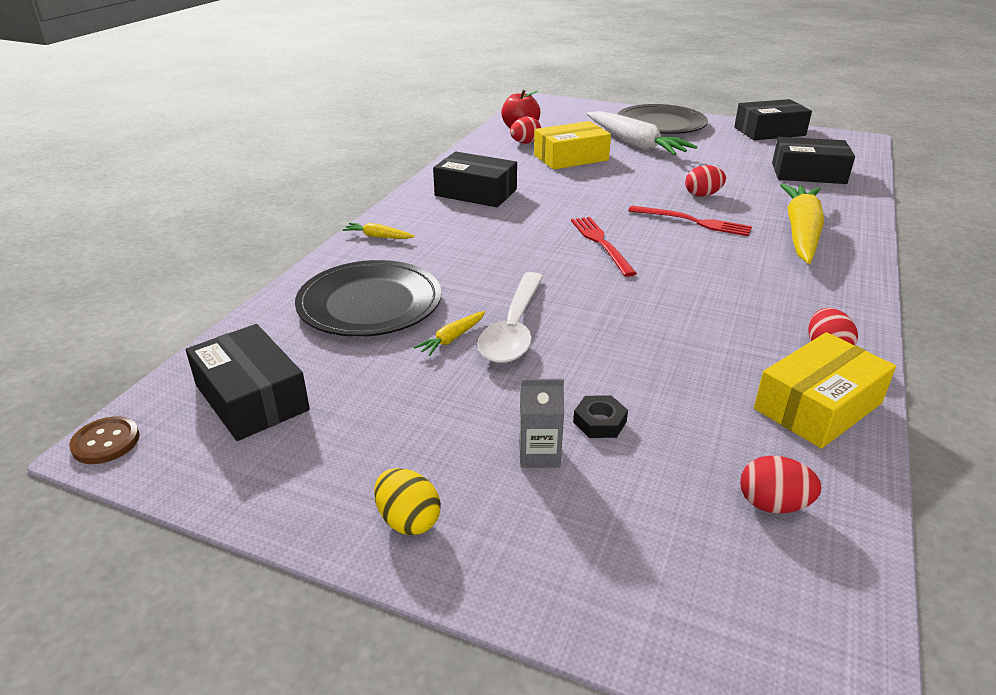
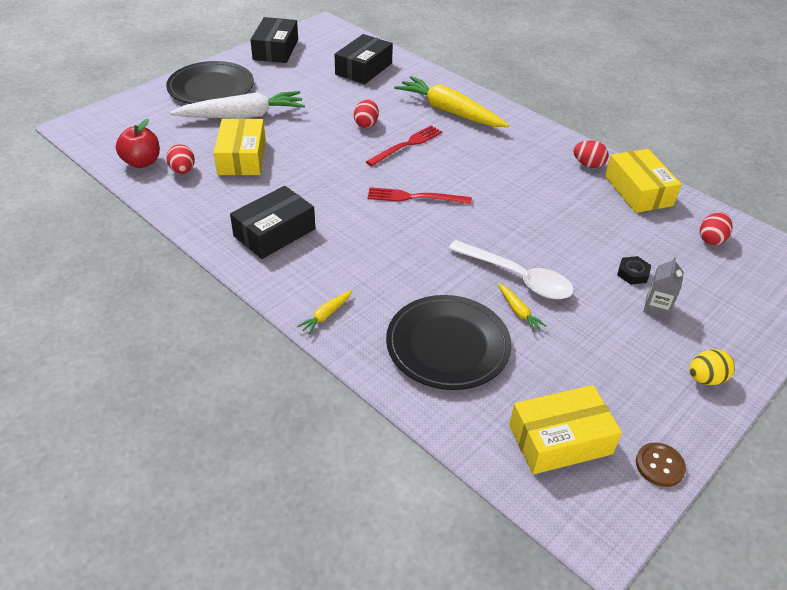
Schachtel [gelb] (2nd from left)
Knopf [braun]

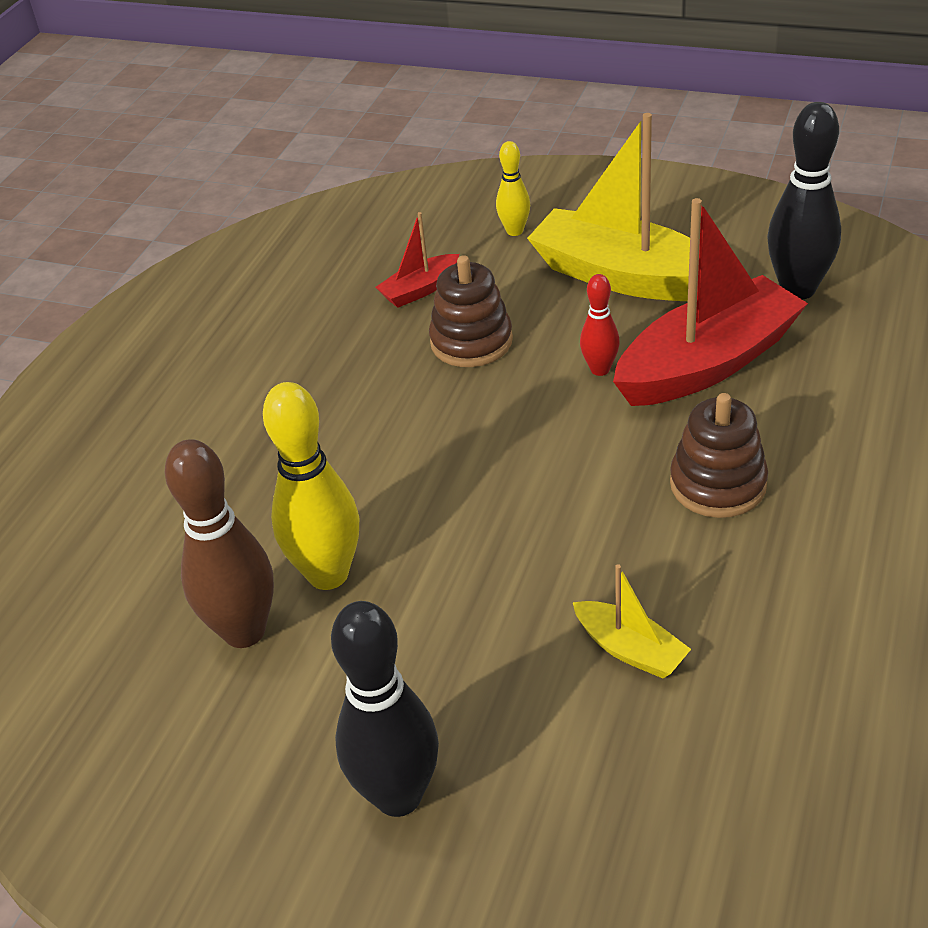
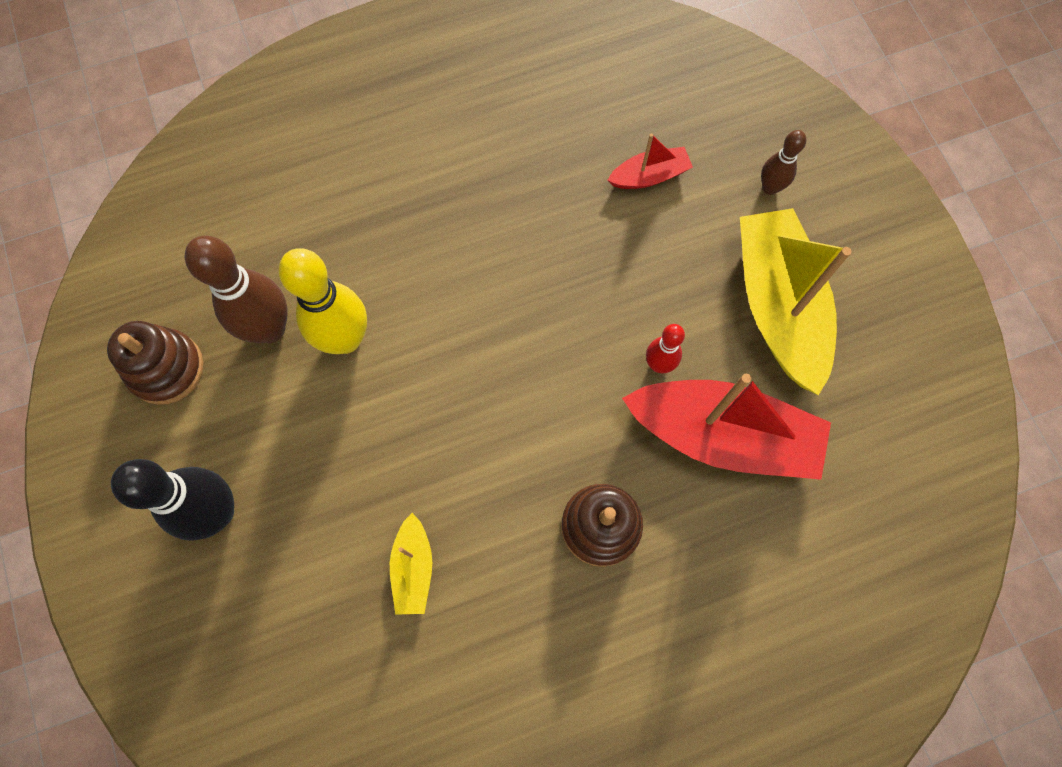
Bowlingkegel [schwarz] (2nd from left in the first image)
Bowlingkegel [braun] (2nd from left)
Boot [rot] (1st from left)
Stapelspielzeug [braun] (1st from left)

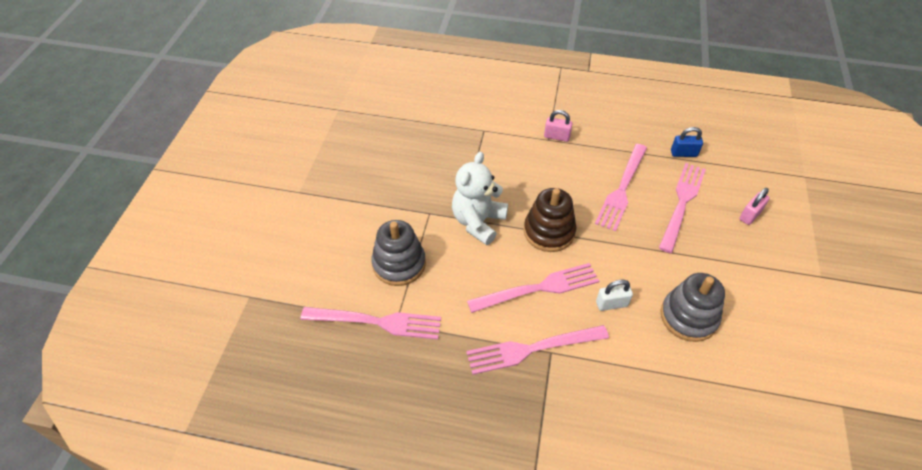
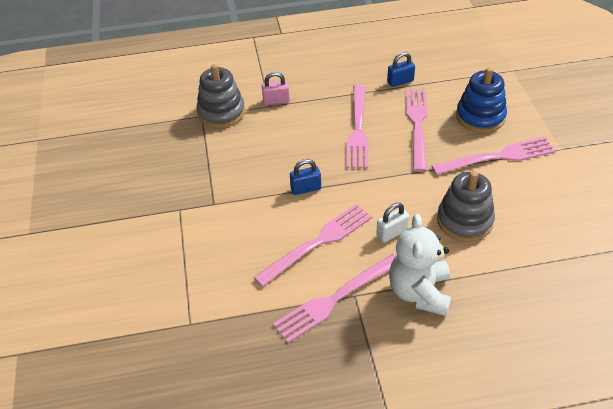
Teddybär [weiß]
Vorhängeschloss [blau] (1st from left)
Stapelspielzeug [blau]
Stapelspielzeug [grau] (1st from left)
Gabel [rosa] (5th from left)

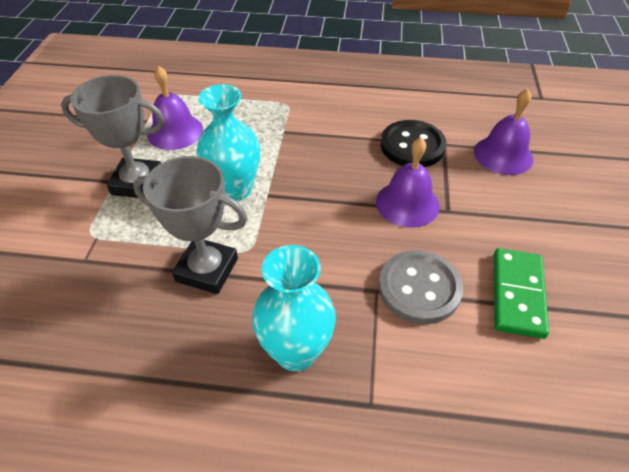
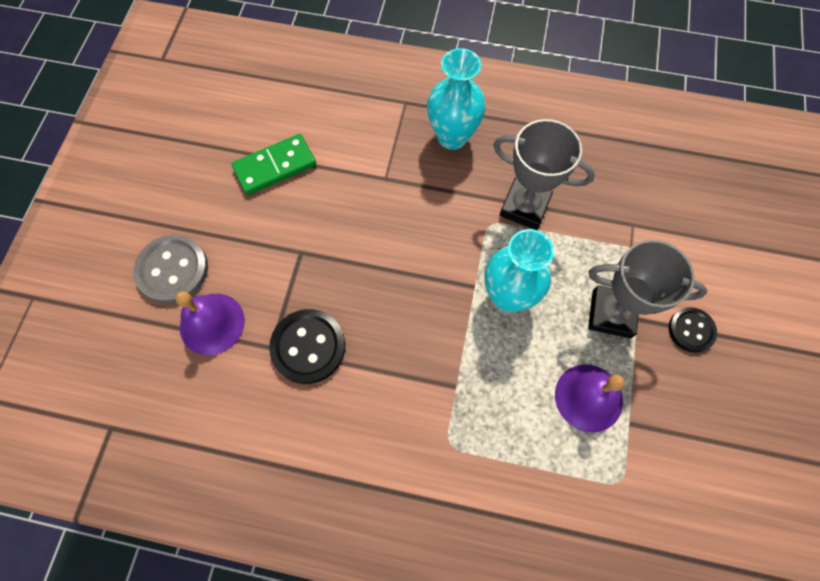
Glocke [lila] (2nd from left in the first image)
Dominostein [grün]
Knopf [grau]
Knopf [schwarz] (2nd from left)

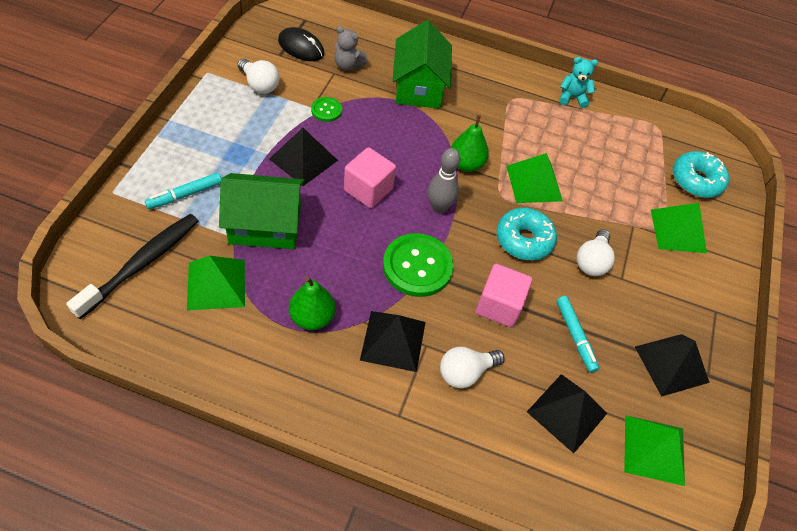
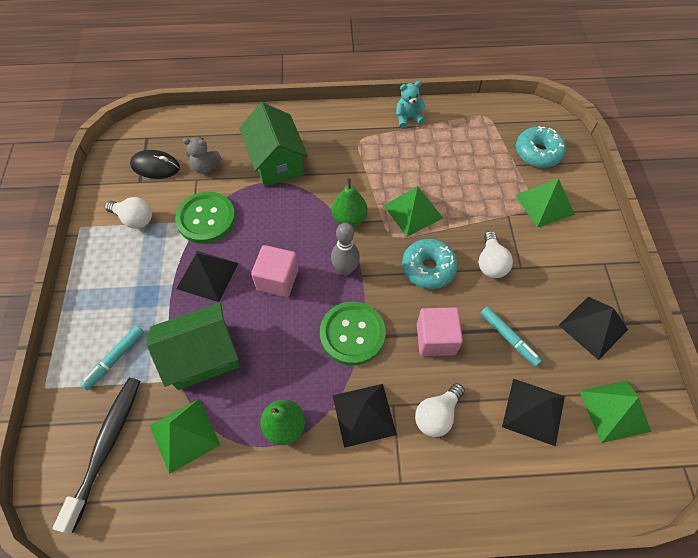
Knopf [grün] (1st from left)

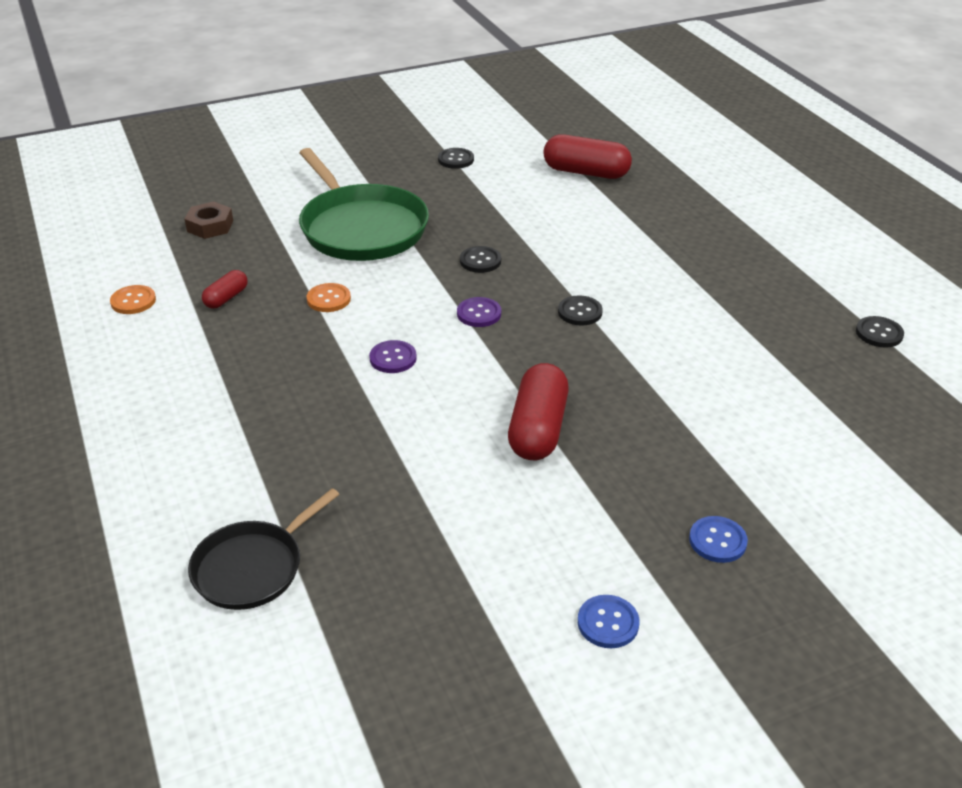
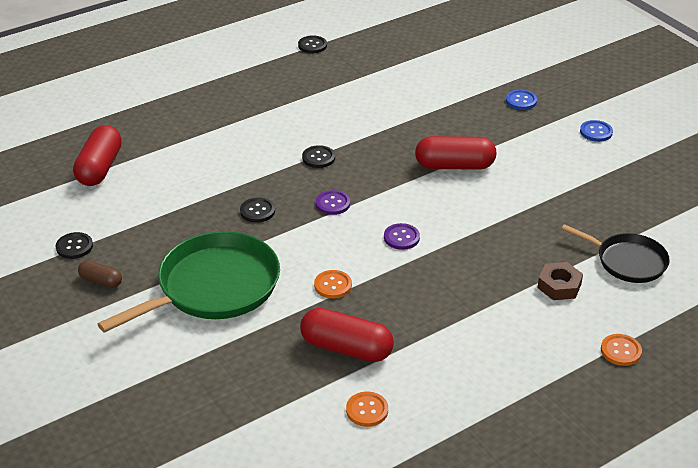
Sechskantmutter [braun]
Kapsel [rot] (2nd from left)
Kapsel [braun]
Knopf [orange] (3rd from left)

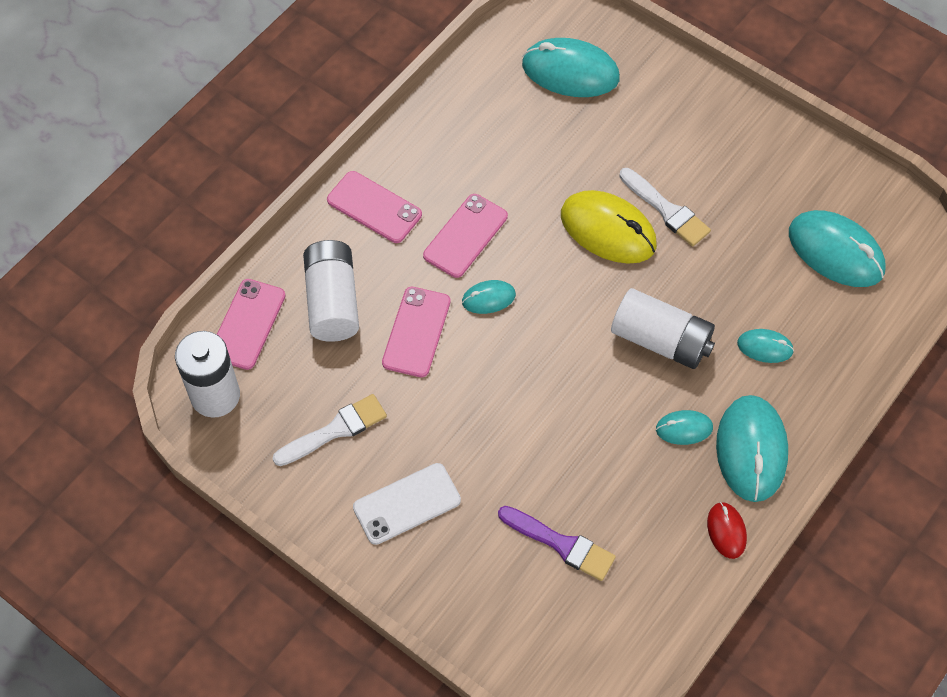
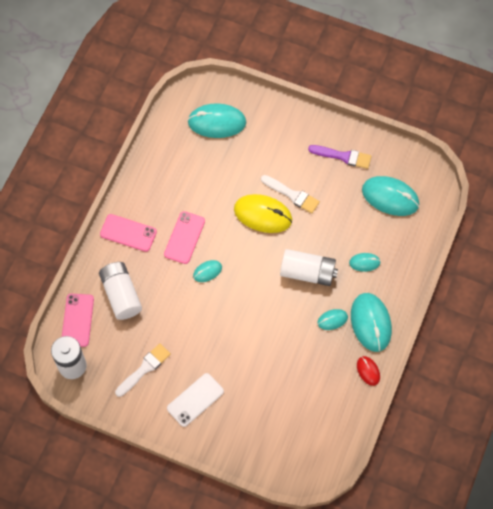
Handy [rosa] (3rd from left in the first image)
Pinsel [lila]

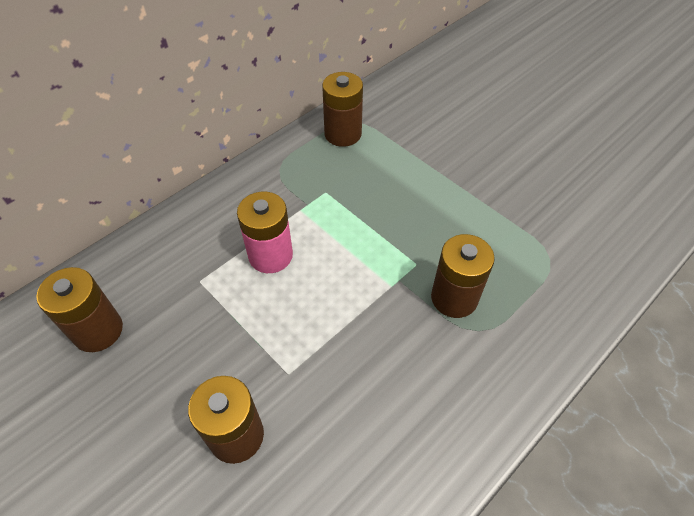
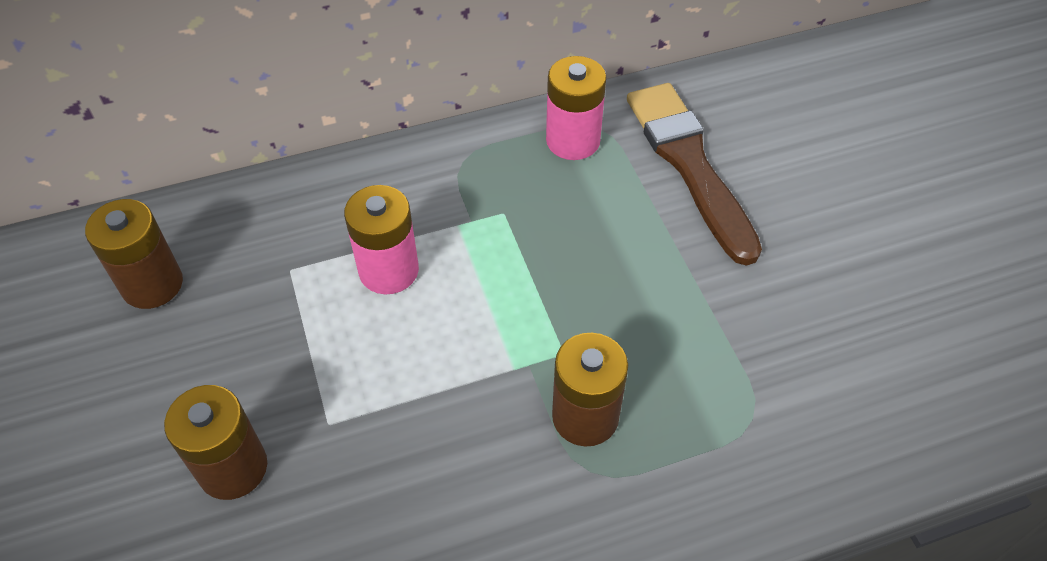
Batterie [rosa] (2nd from left)
Pinsel [braun]

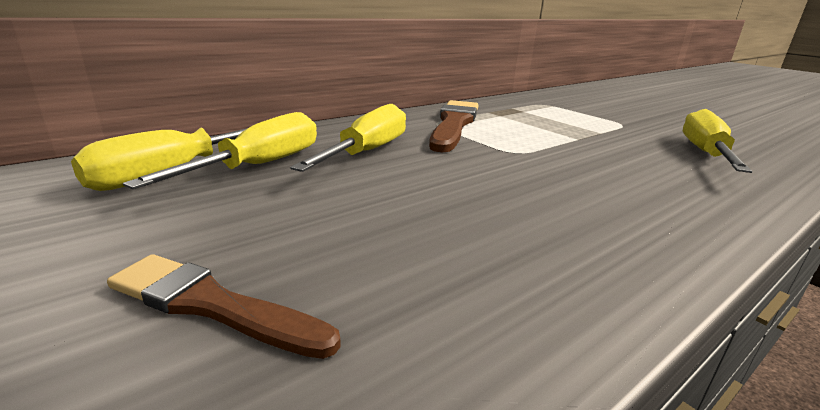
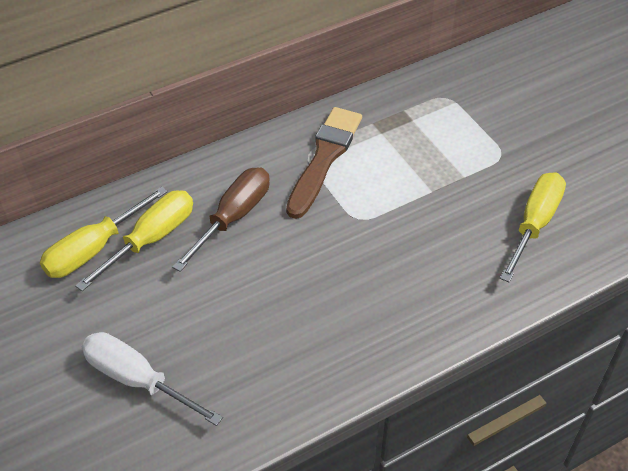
Schraubenzieher [braun]
Schraubenzieher [weiß]

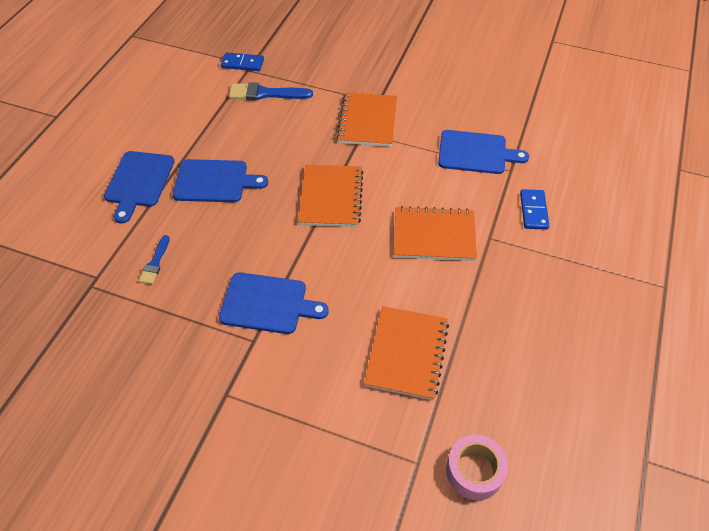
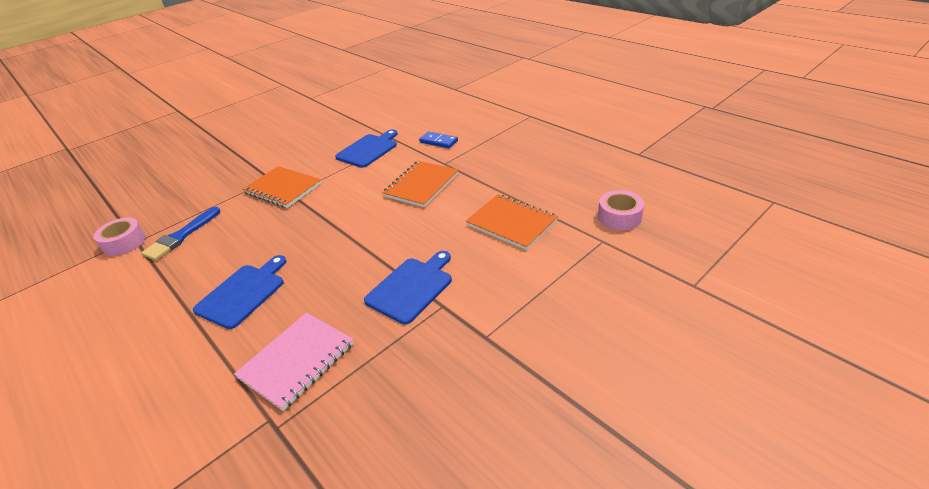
Klebeband [rosa] (1st from left)
Schneidebrett [blau] (1st from left in the first image)
Notizbuch [orange] (1st from left in the first image)
Notizbuch [rosa]

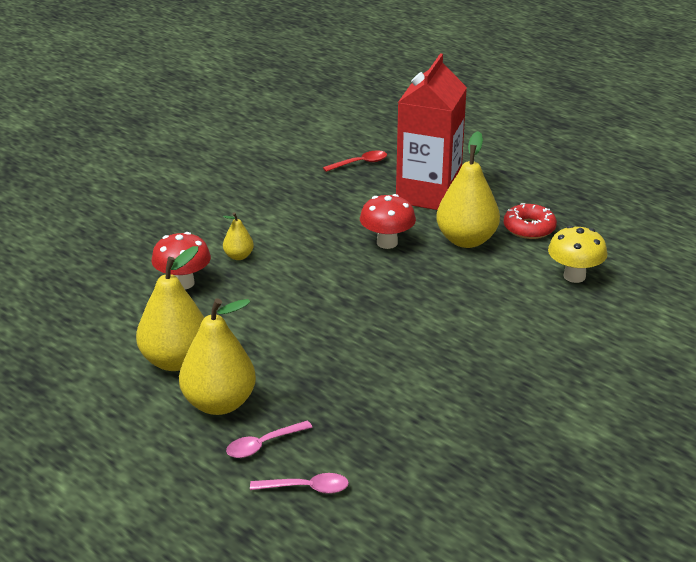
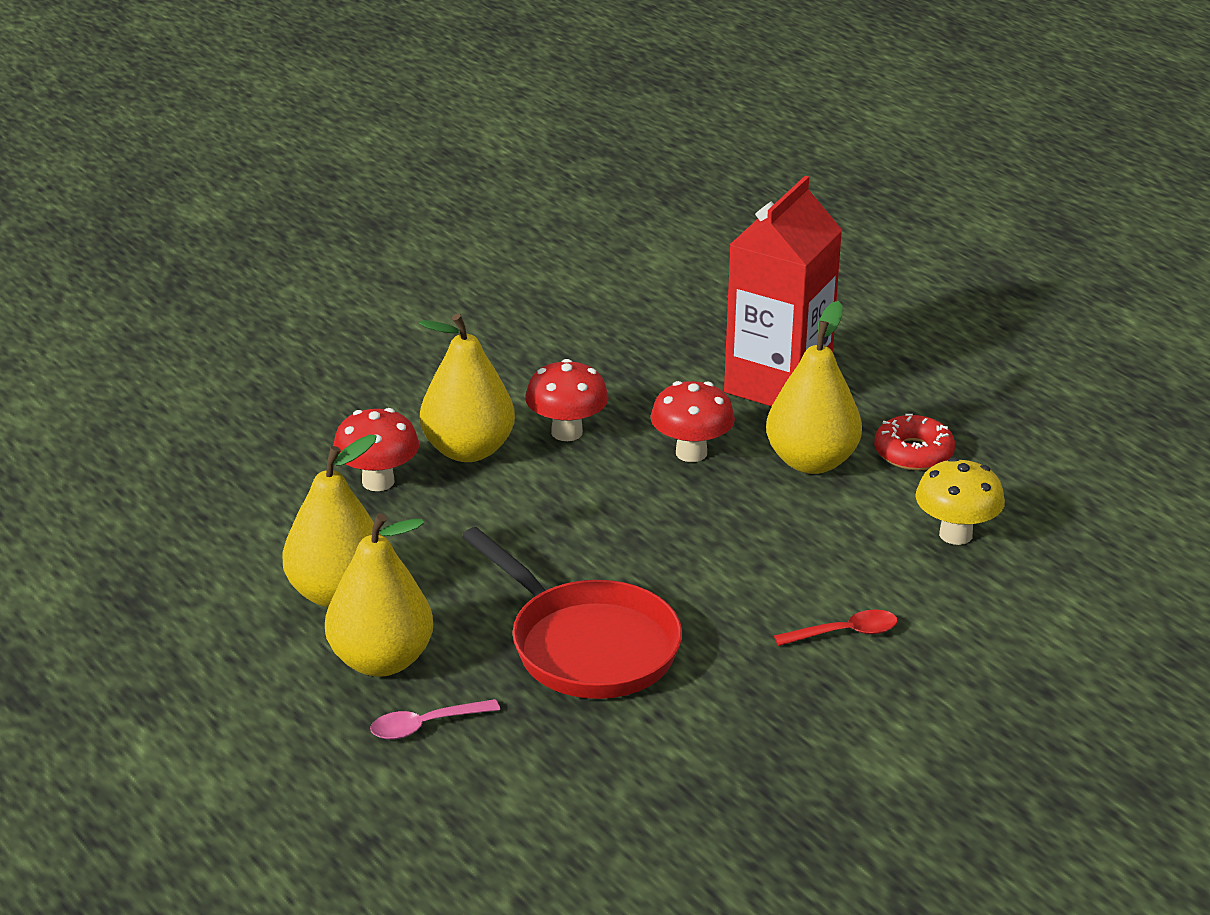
Löffel [rot]
Birne [gelb] (3rd from left)
Löffel [rosa] (2nd from left in the first image)
Pilz [rot] (2nd from left)
Pfanne [rot]

